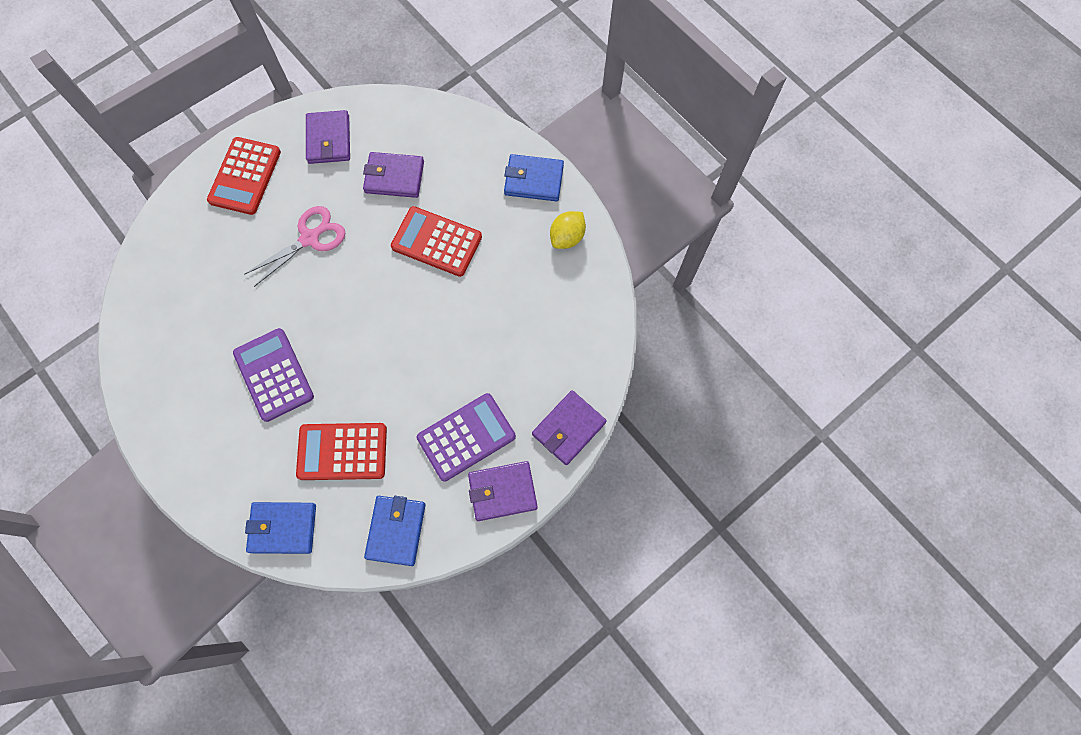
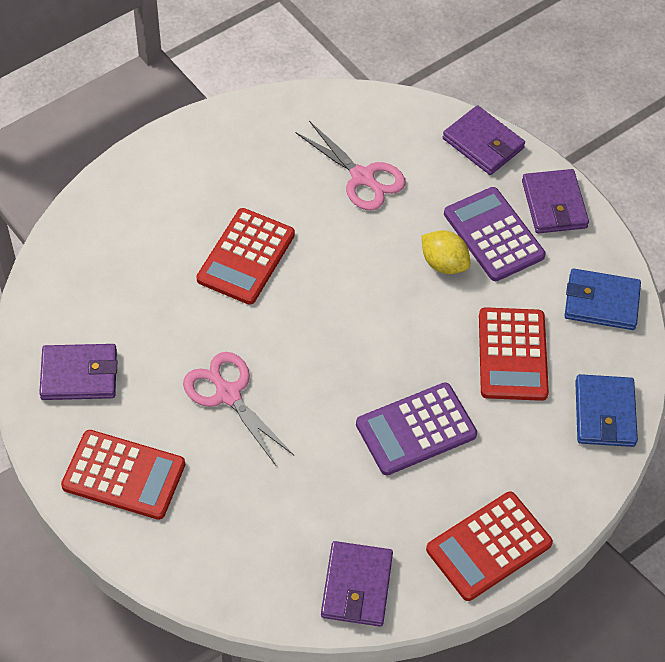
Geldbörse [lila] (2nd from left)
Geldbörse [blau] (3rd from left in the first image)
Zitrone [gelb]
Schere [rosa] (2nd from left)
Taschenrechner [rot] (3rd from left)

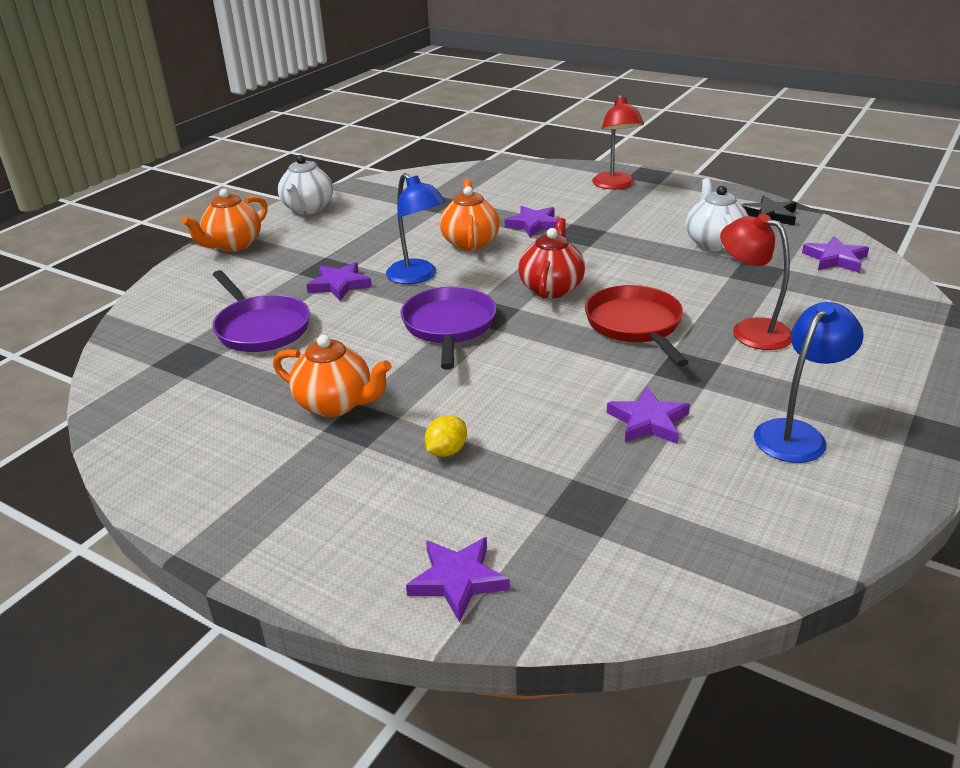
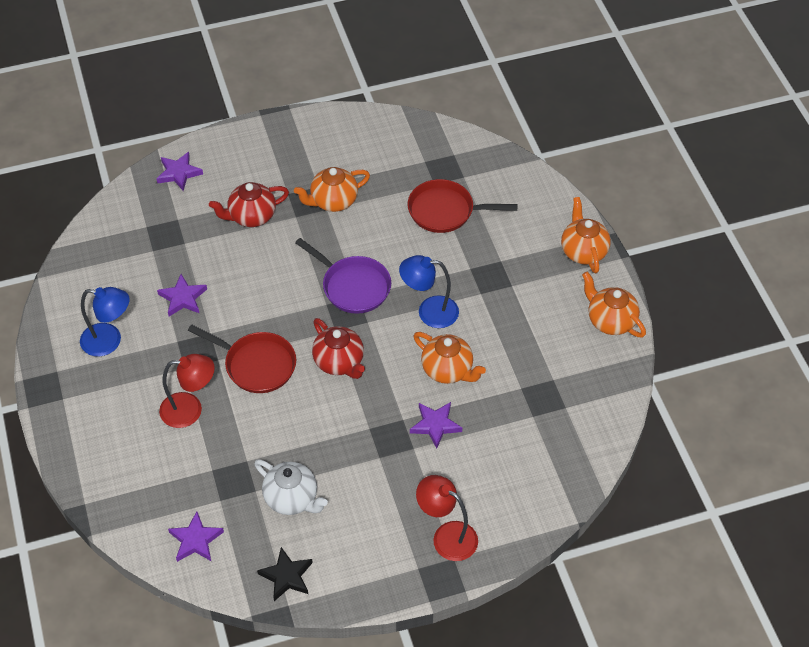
Teekanne [orange] (4th from left)
Stern [lila] (1st from left in the first image)
Pfanne [rot] (2nd from left)
Lampe [blau] (1st from left)
Teekanne [rot] (1st from left)

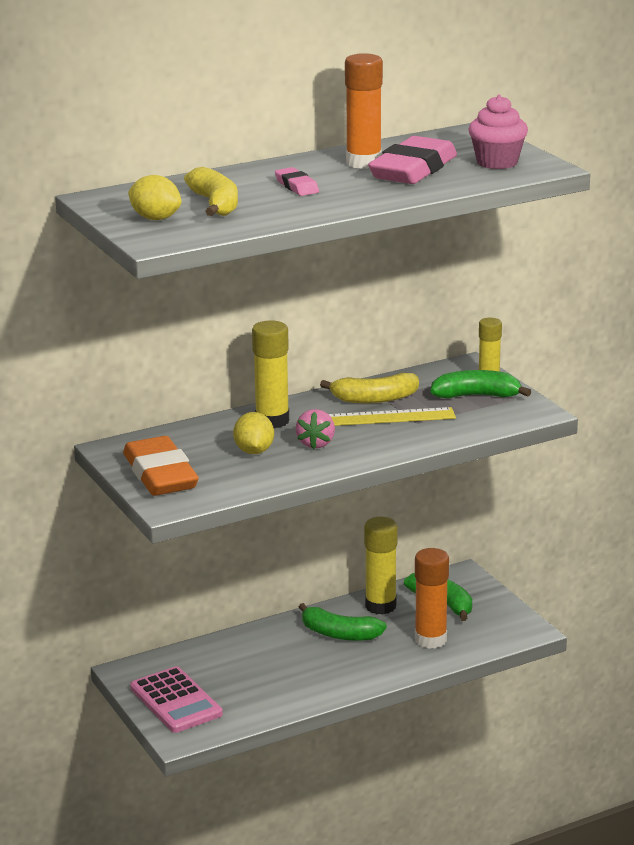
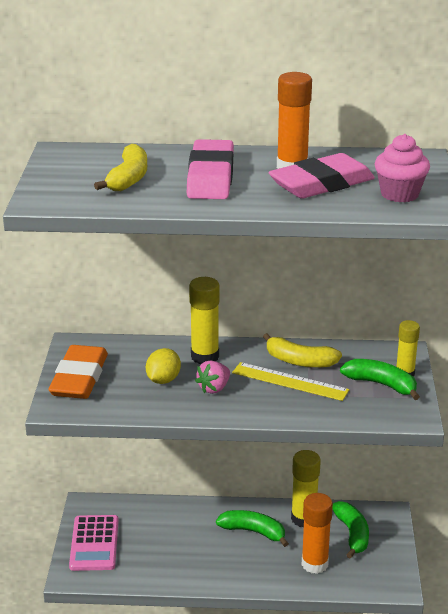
Radiergummi [rosa] (1st from left)
Zitrone [gelb] (1st from left in the first image)
Banane [grün] (1st from left)

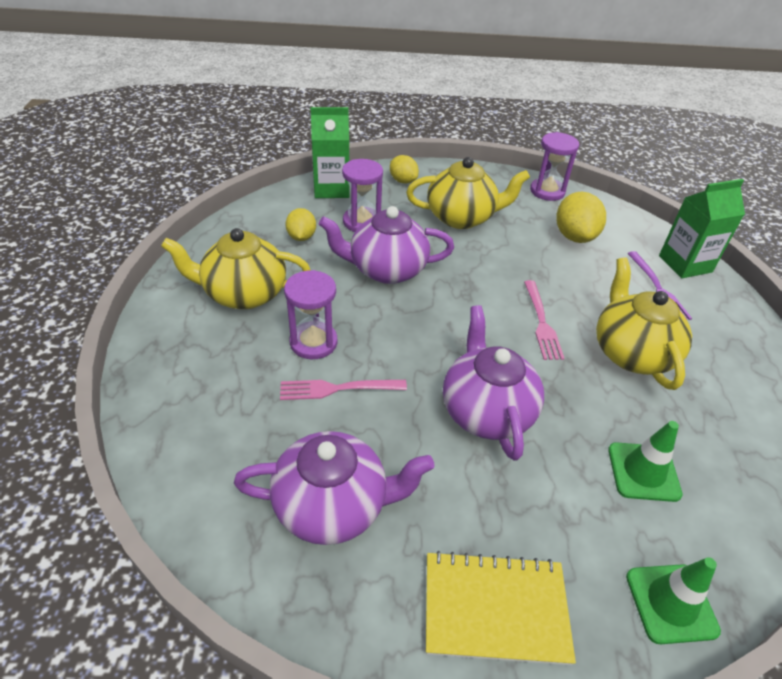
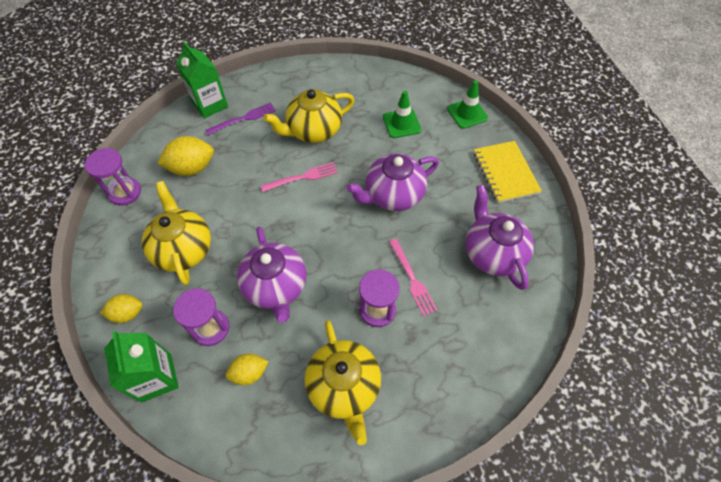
Zitrone [gelb] (1st from left)

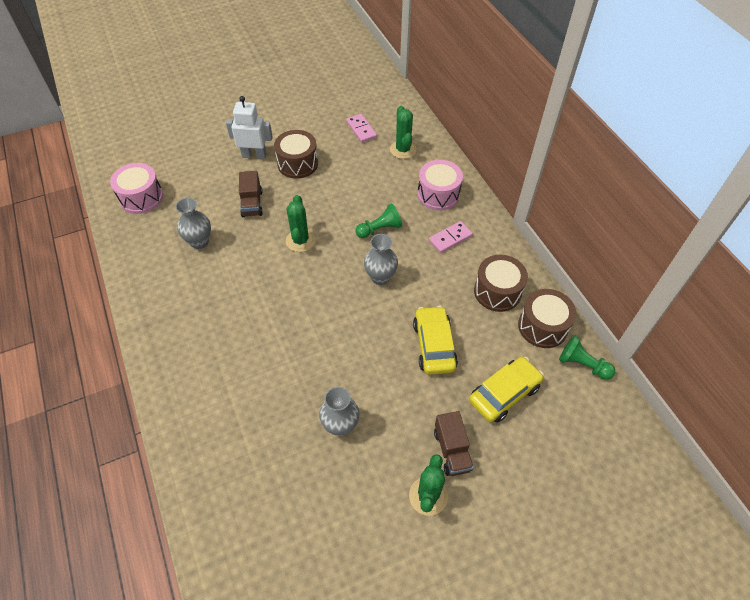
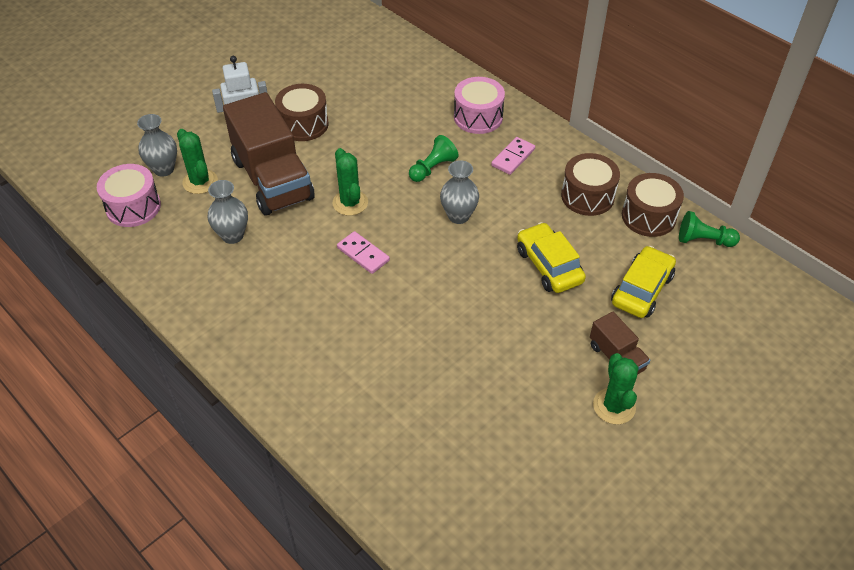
Kaktus [grün] (1st from left)
Dominostein [rosa] (1st from left)
Lastwagen [braun] (1st from left)
Vase [grau] (1st from left)

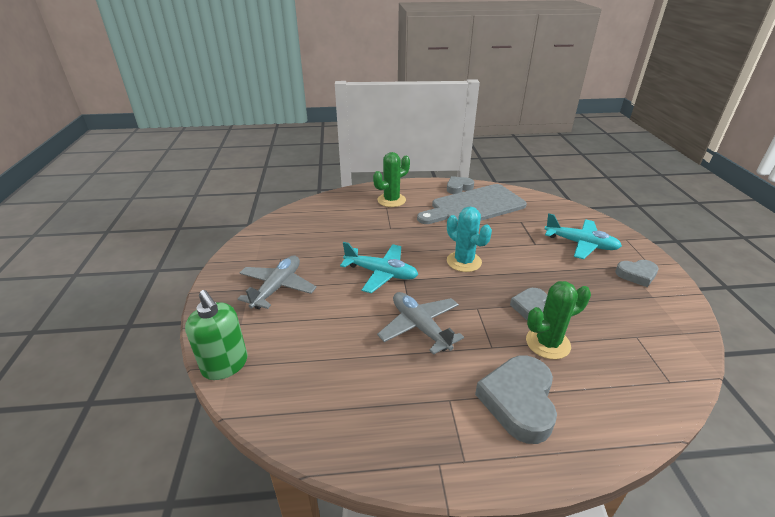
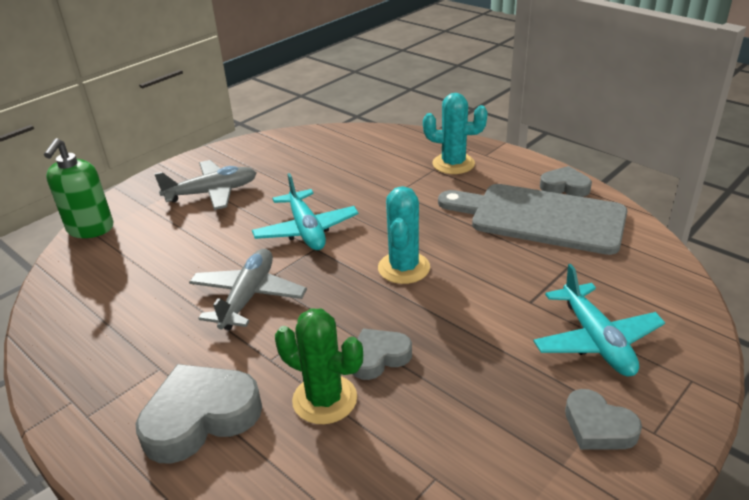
Kaktus [türkis] (2nd from left)

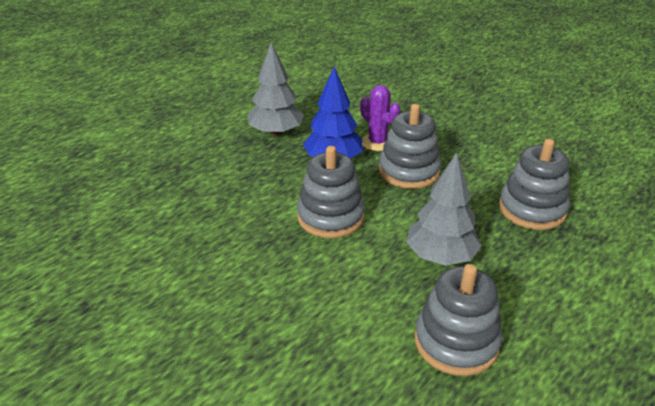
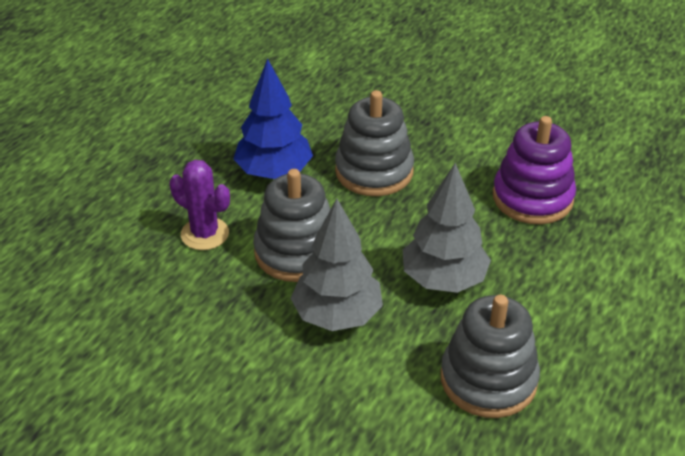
Baum [grau] (1st from left)
Kaktus [lila]
Stapelspielzeug [lila]

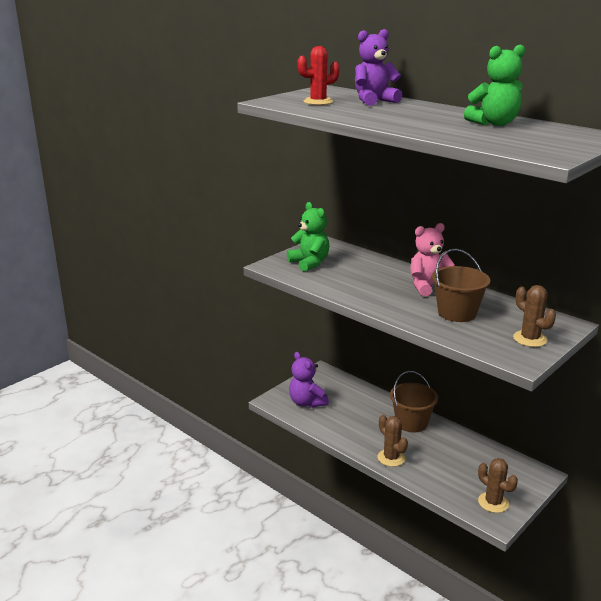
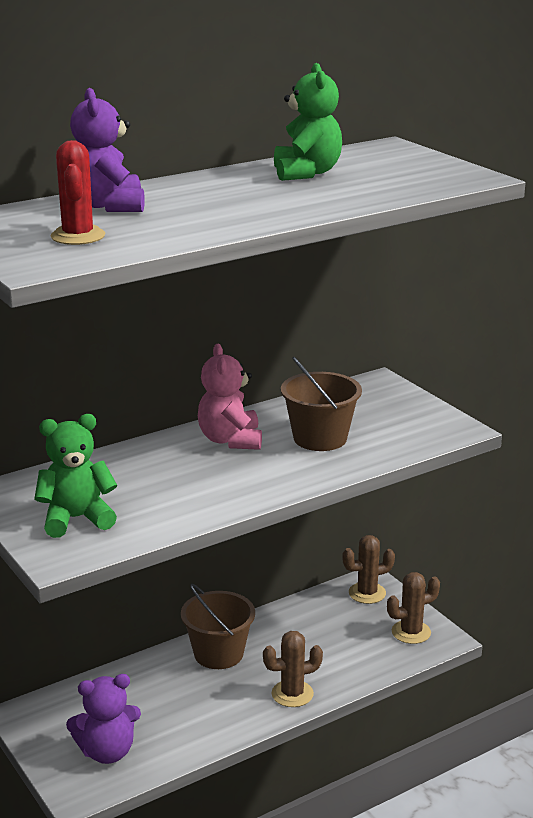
Kaktus [braun] (2nd from left)

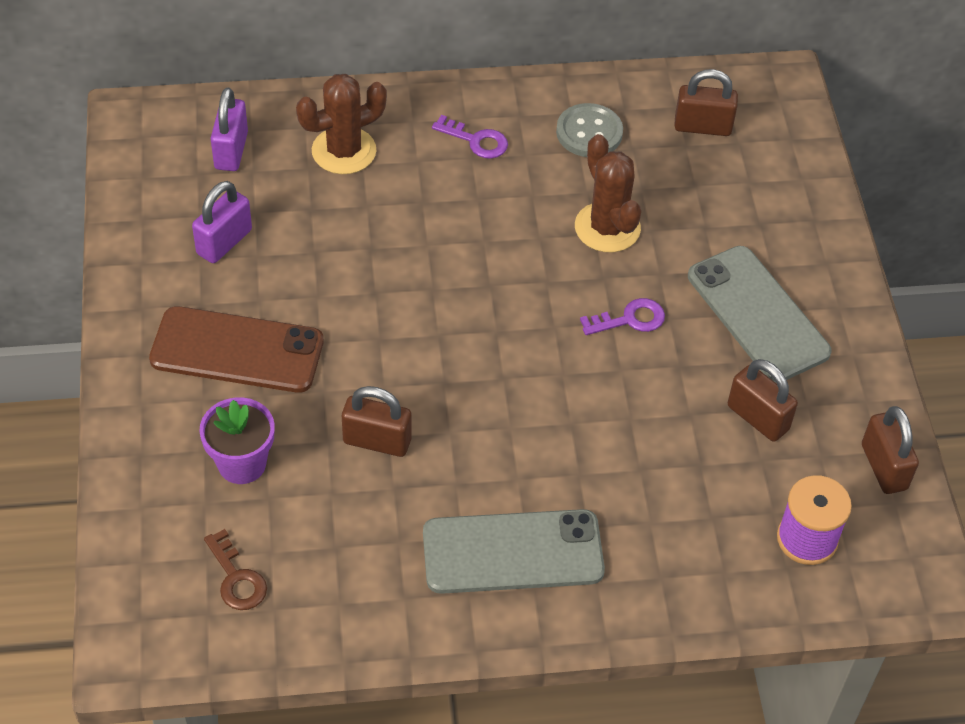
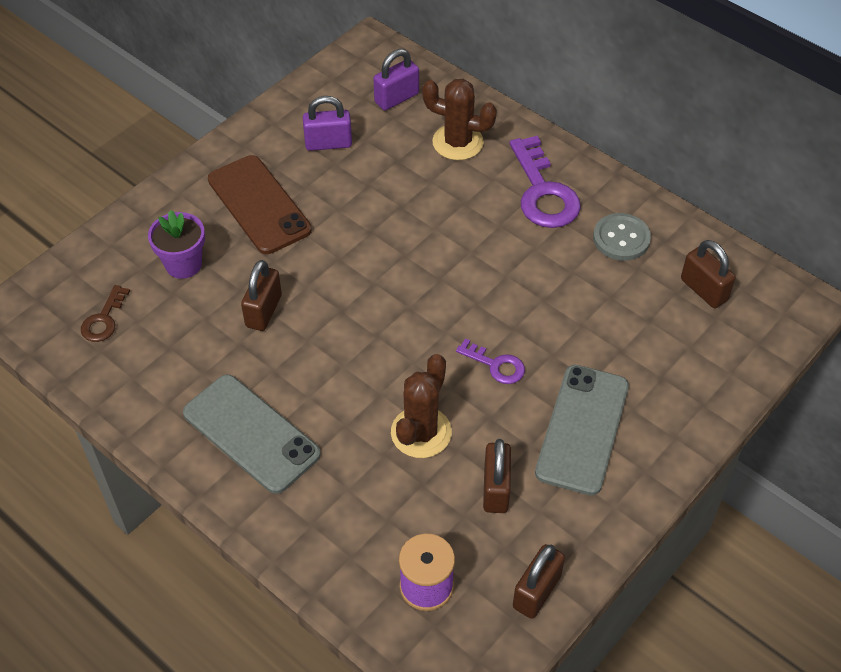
Schlüssel [lila] (2nd from left)
Kaktus [braun] (1st from left)
Vorhängeschloss [braun] (1st from left)

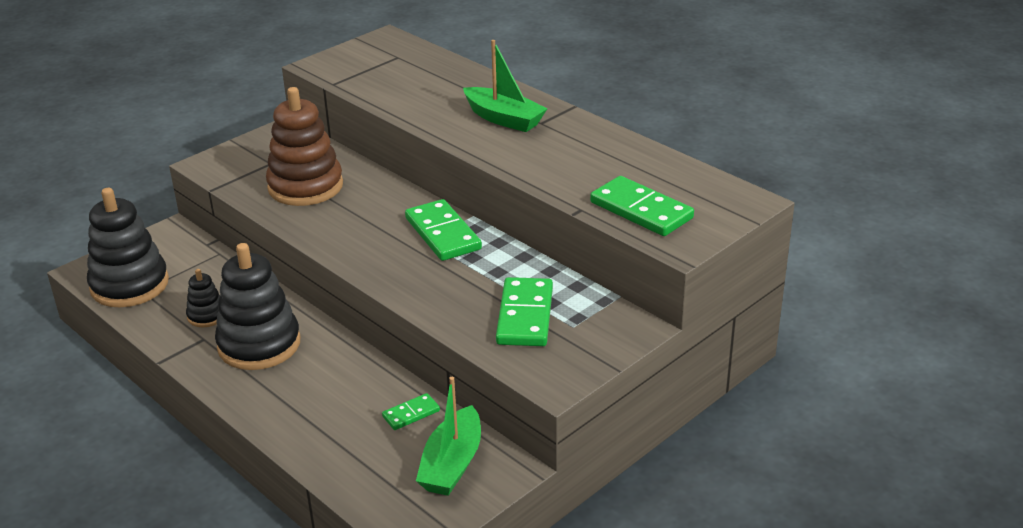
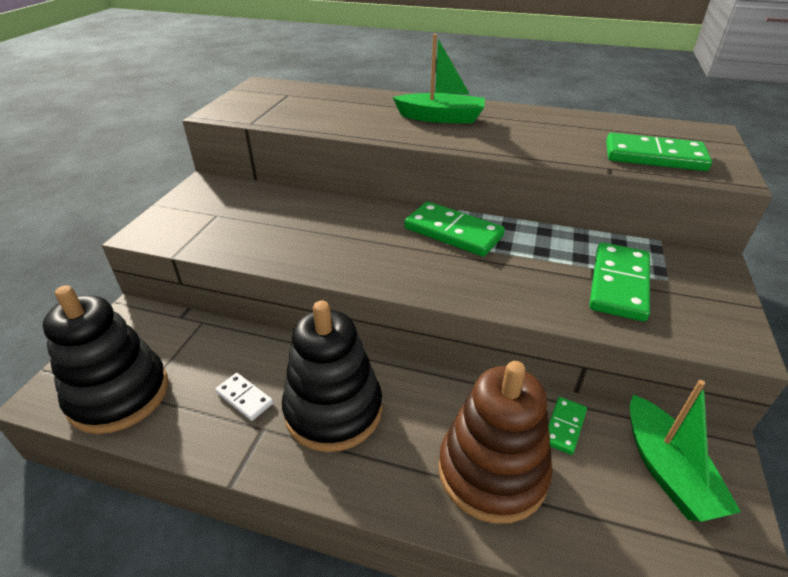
Stapelspielzeug [braun]
Dominostein [weiß]
Dominostein [grün] (3rd from left)

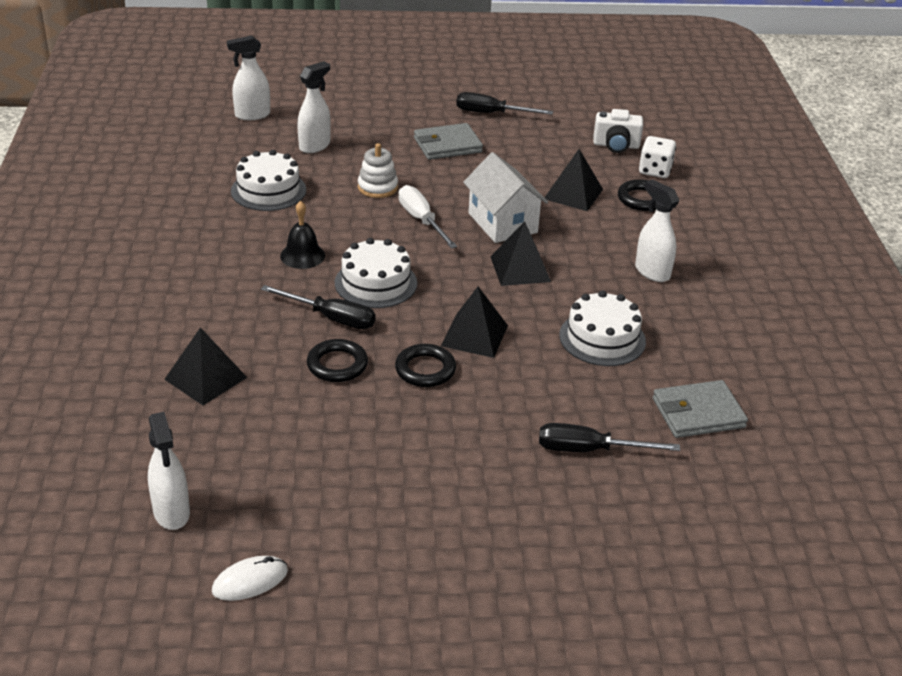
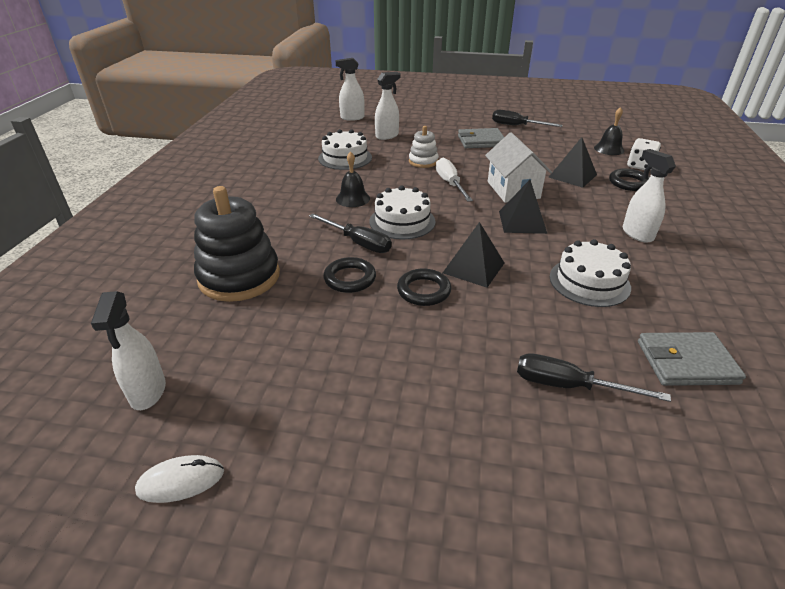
Glocke [schwarz] (2nd from left)
Stapelspielzeug [schwarz]

